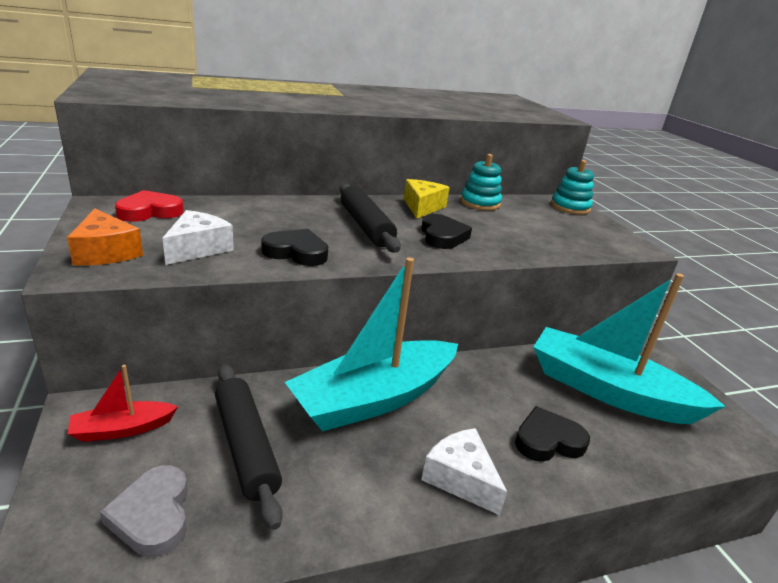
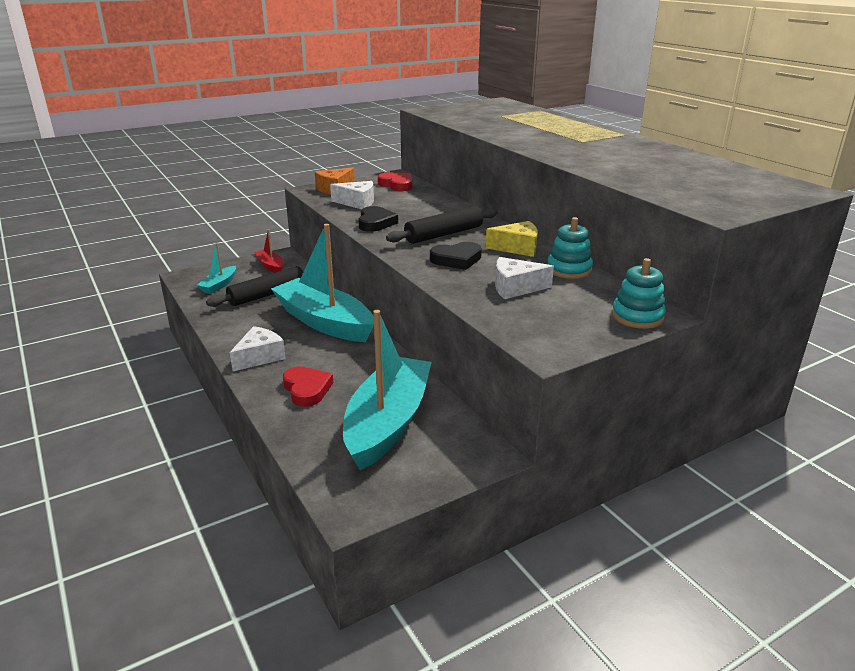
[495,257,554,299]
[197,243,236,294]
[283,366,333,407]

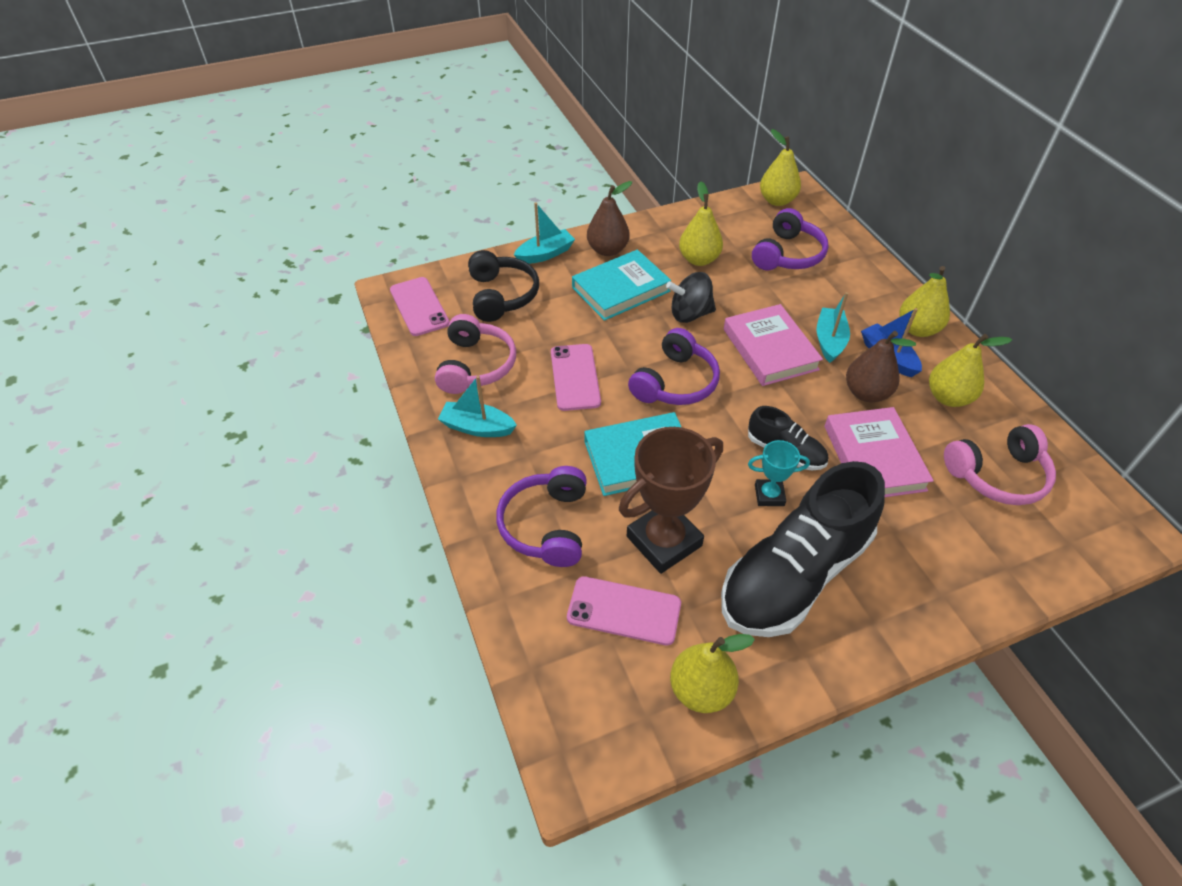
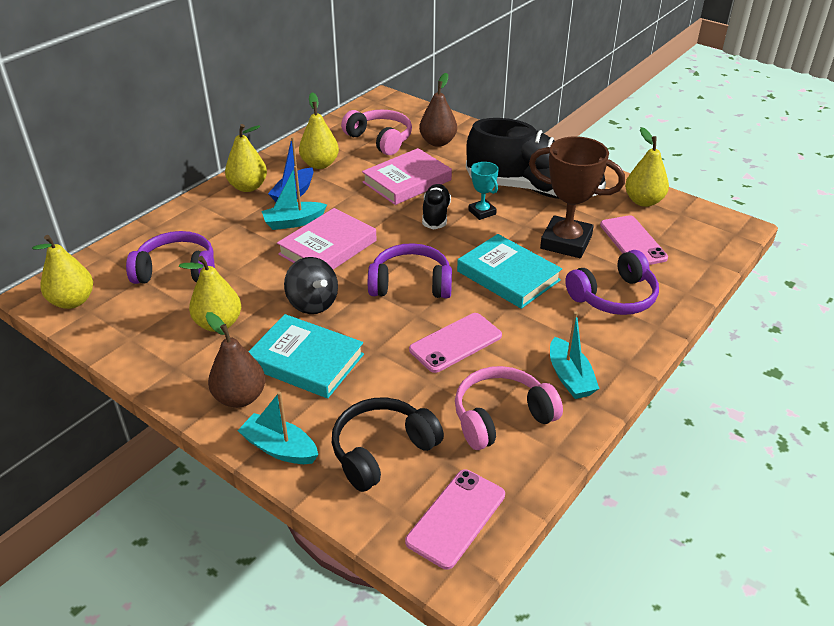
[419,73,457,147]

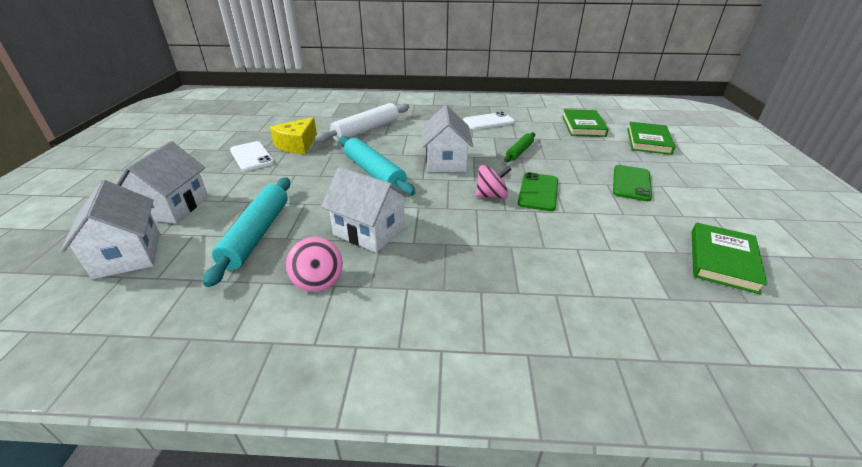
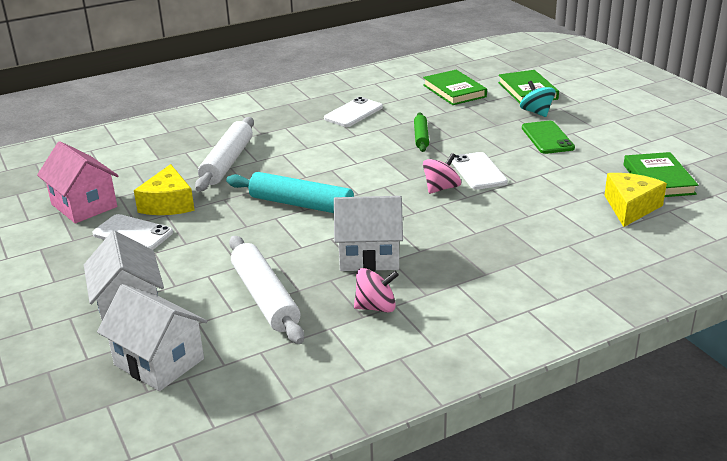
[422,105,473,172] (first image)
[37,141,119,223]
[520,81,556,117]
[604,173,667,227]
[229,236,304,344]
[452,152,508,190]
[354,268,399,313]

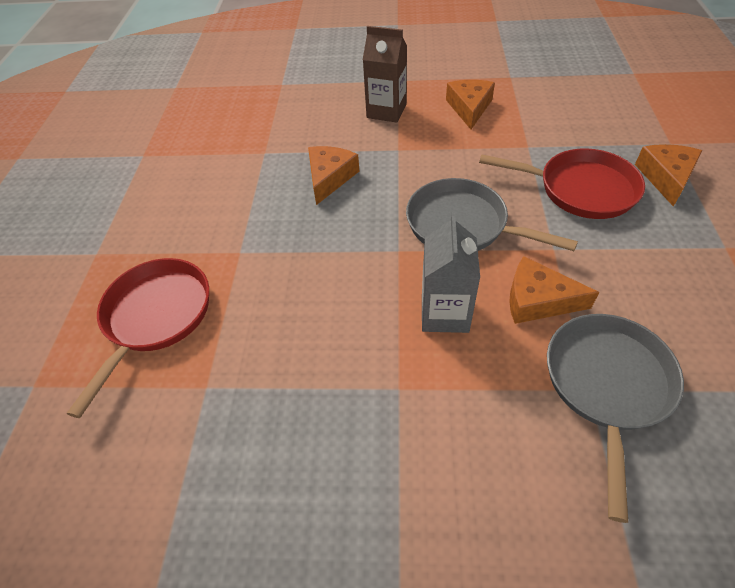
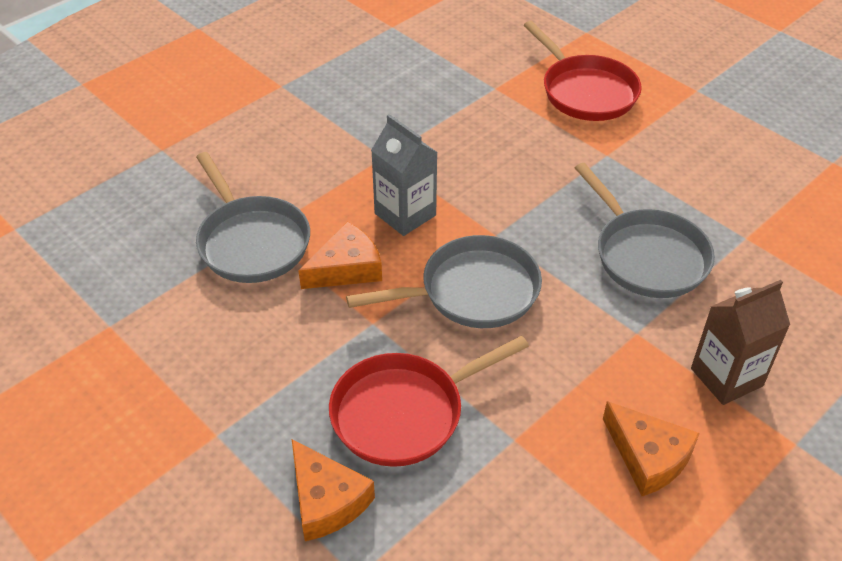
[575,163,715,298]

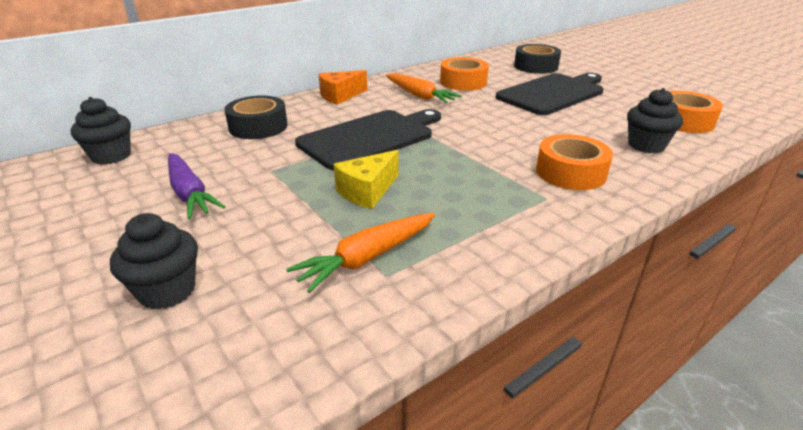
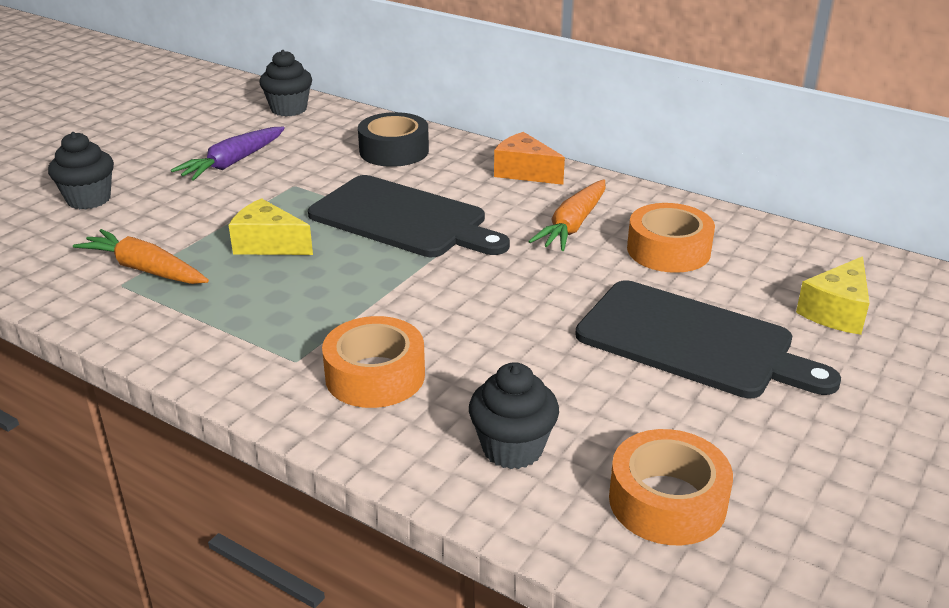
[796,256,870,335]

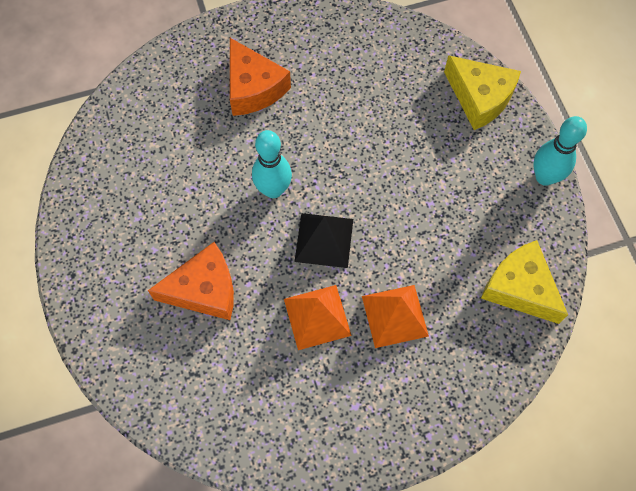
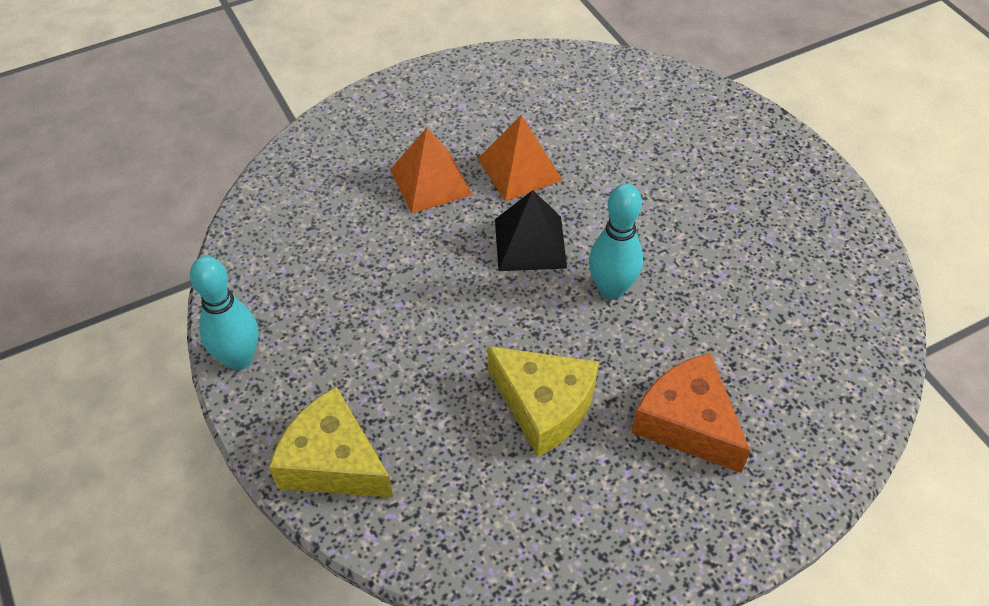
[148,242,234,320] (first image)
[487,346,599,457]

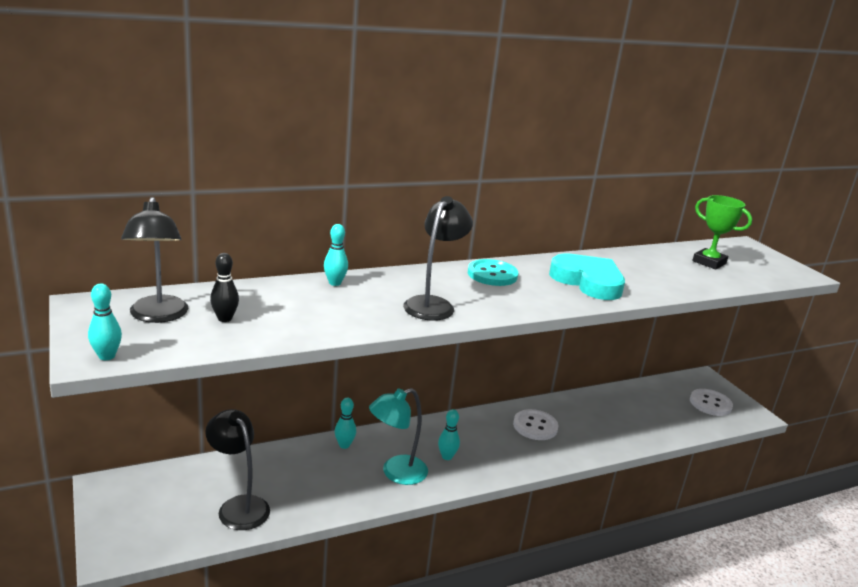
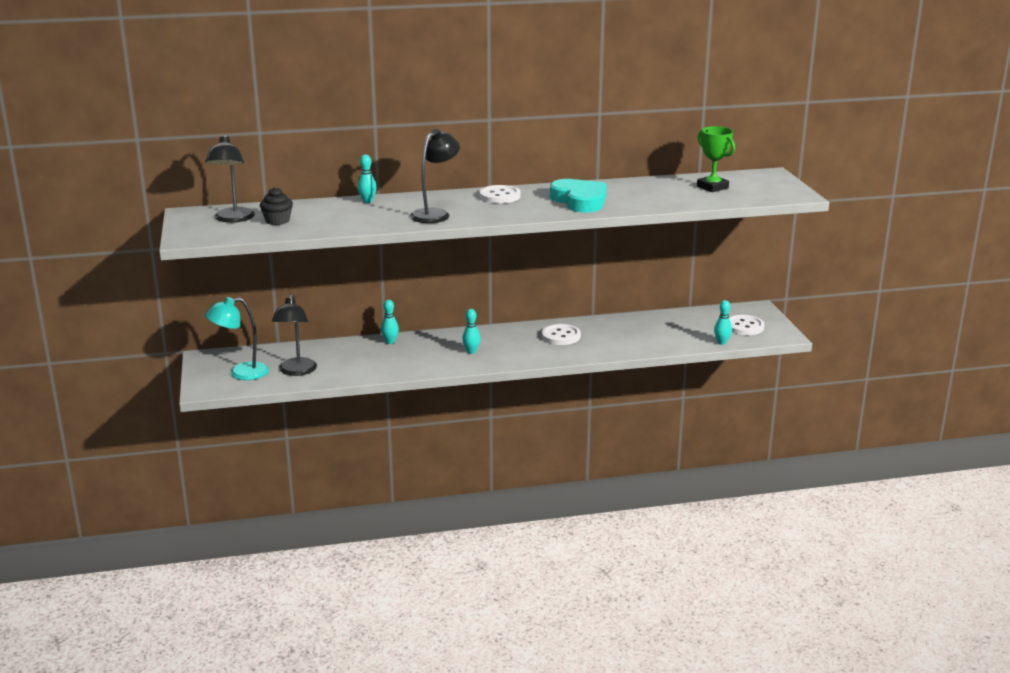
[714,300,732,345]
[205,297,269,380]
[260,187,293,225]
[479,185,521,203]
[272,294,317,376]

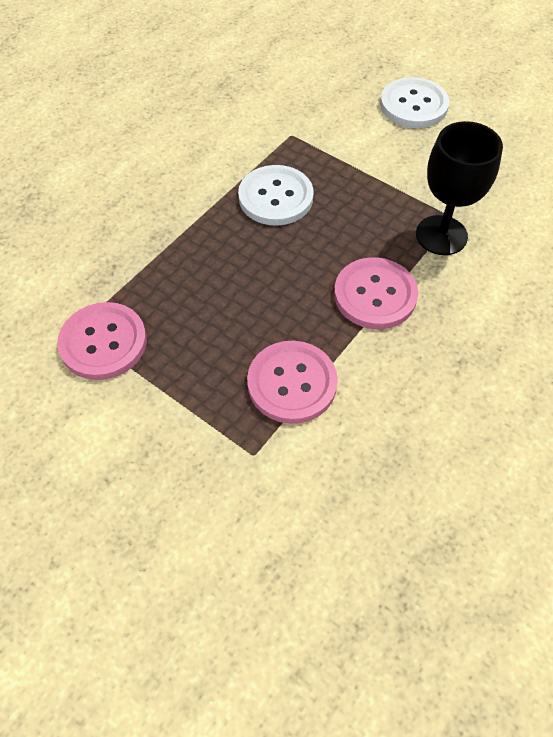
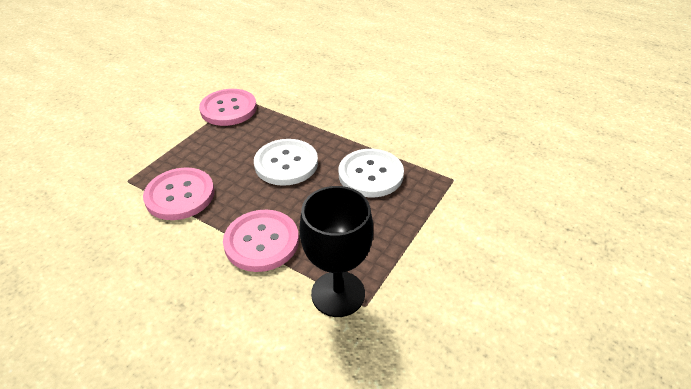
[254,139,318,186]

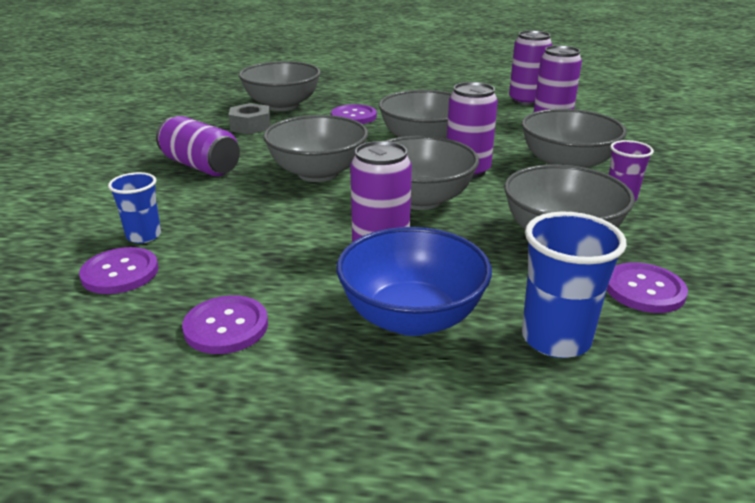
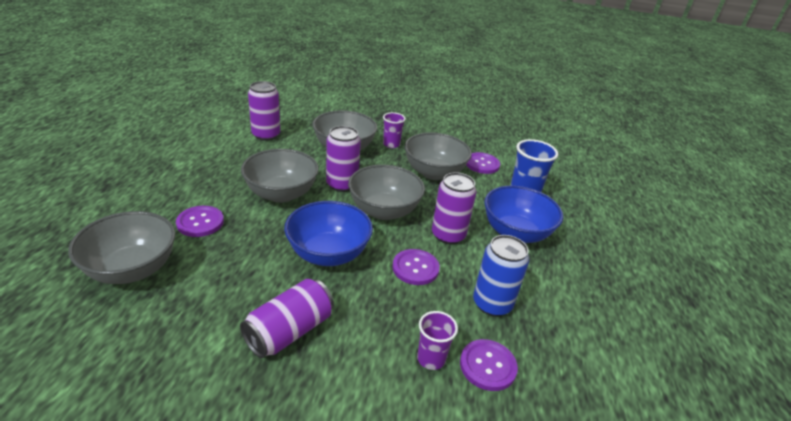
[228,103,271,135] (first image)
[509,31,552,106] (first image)
[473,235,529,316]
[392,249,440,285]
[417,311,458,370]
[284,201,373,266]

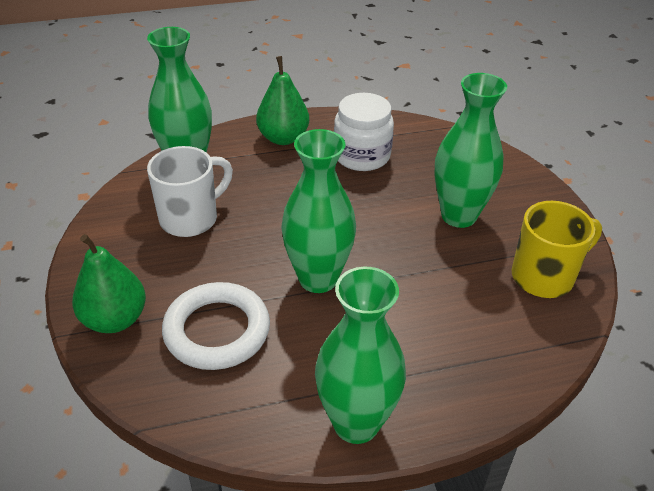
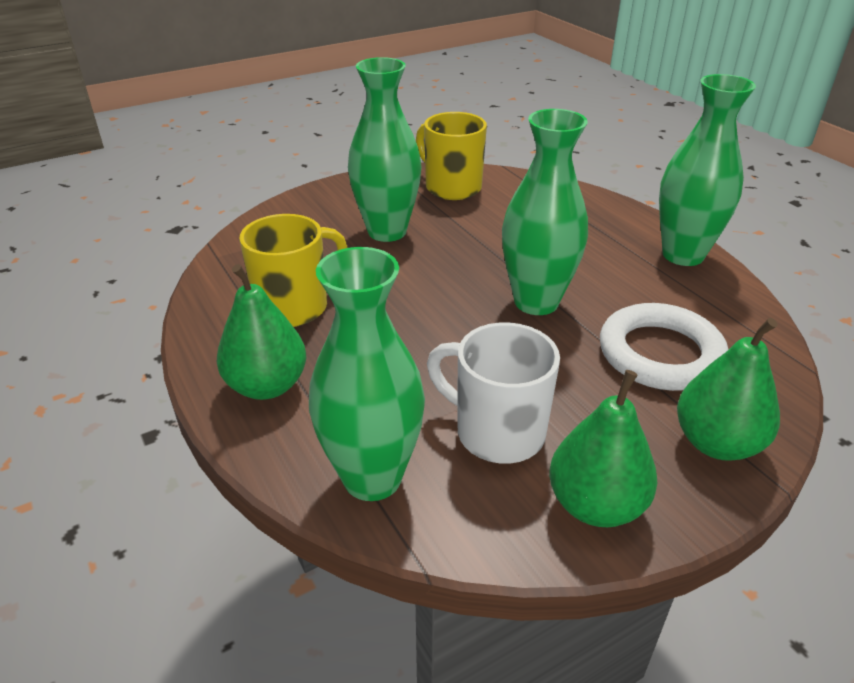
[549,370,657,527]
[239,214,348,327]

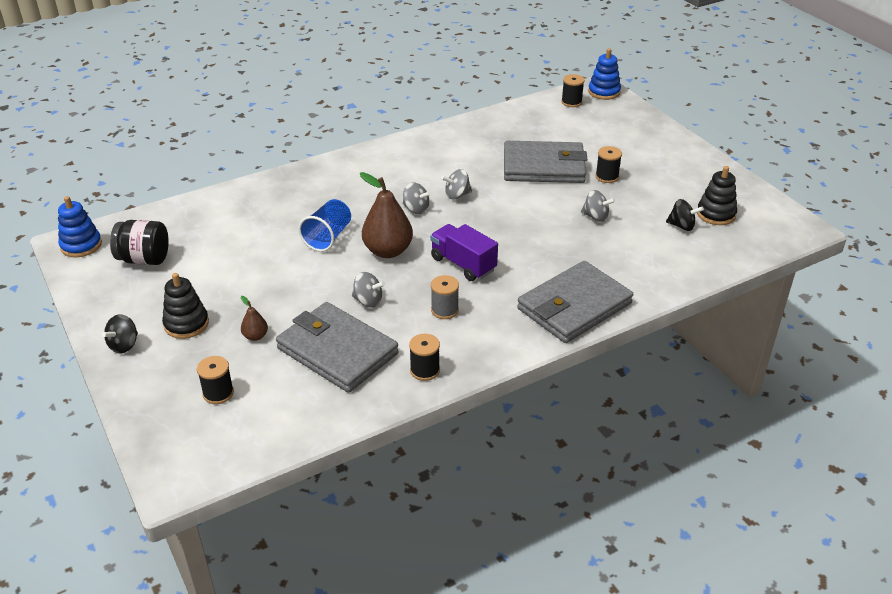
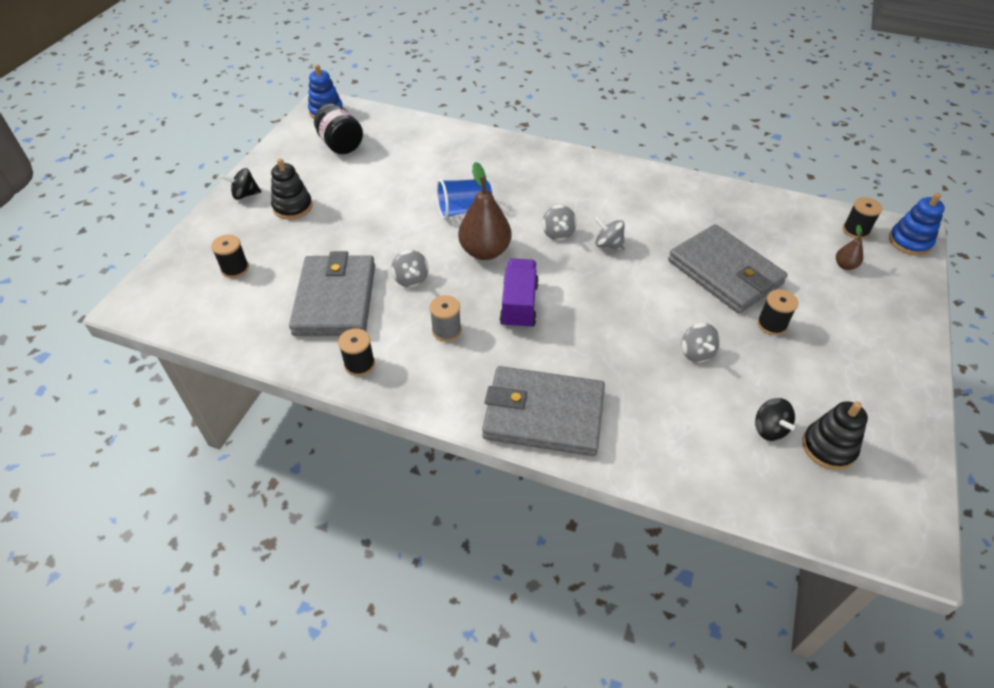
[836,225,863,270]

